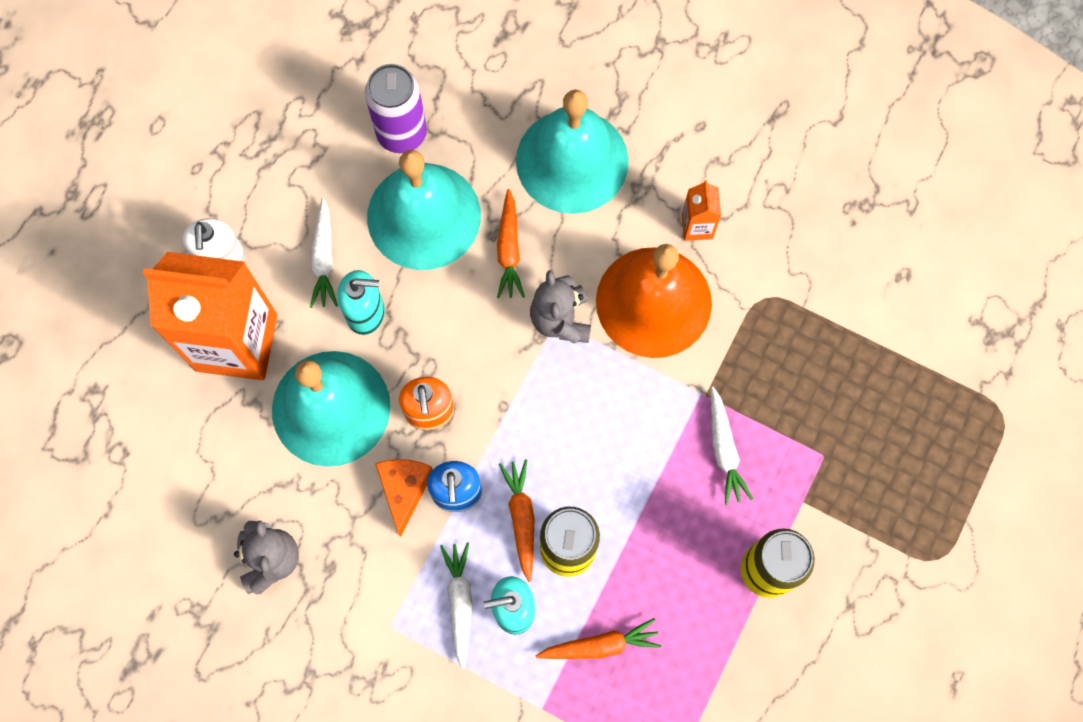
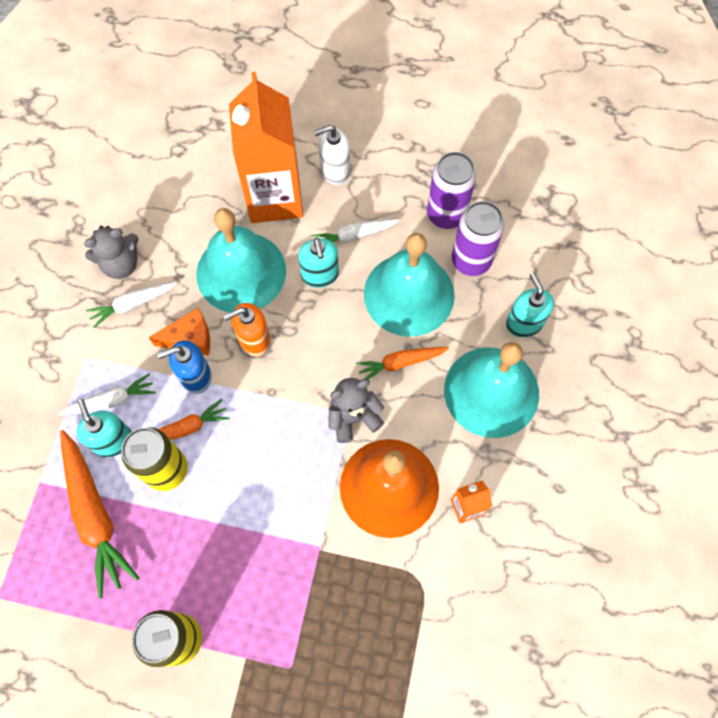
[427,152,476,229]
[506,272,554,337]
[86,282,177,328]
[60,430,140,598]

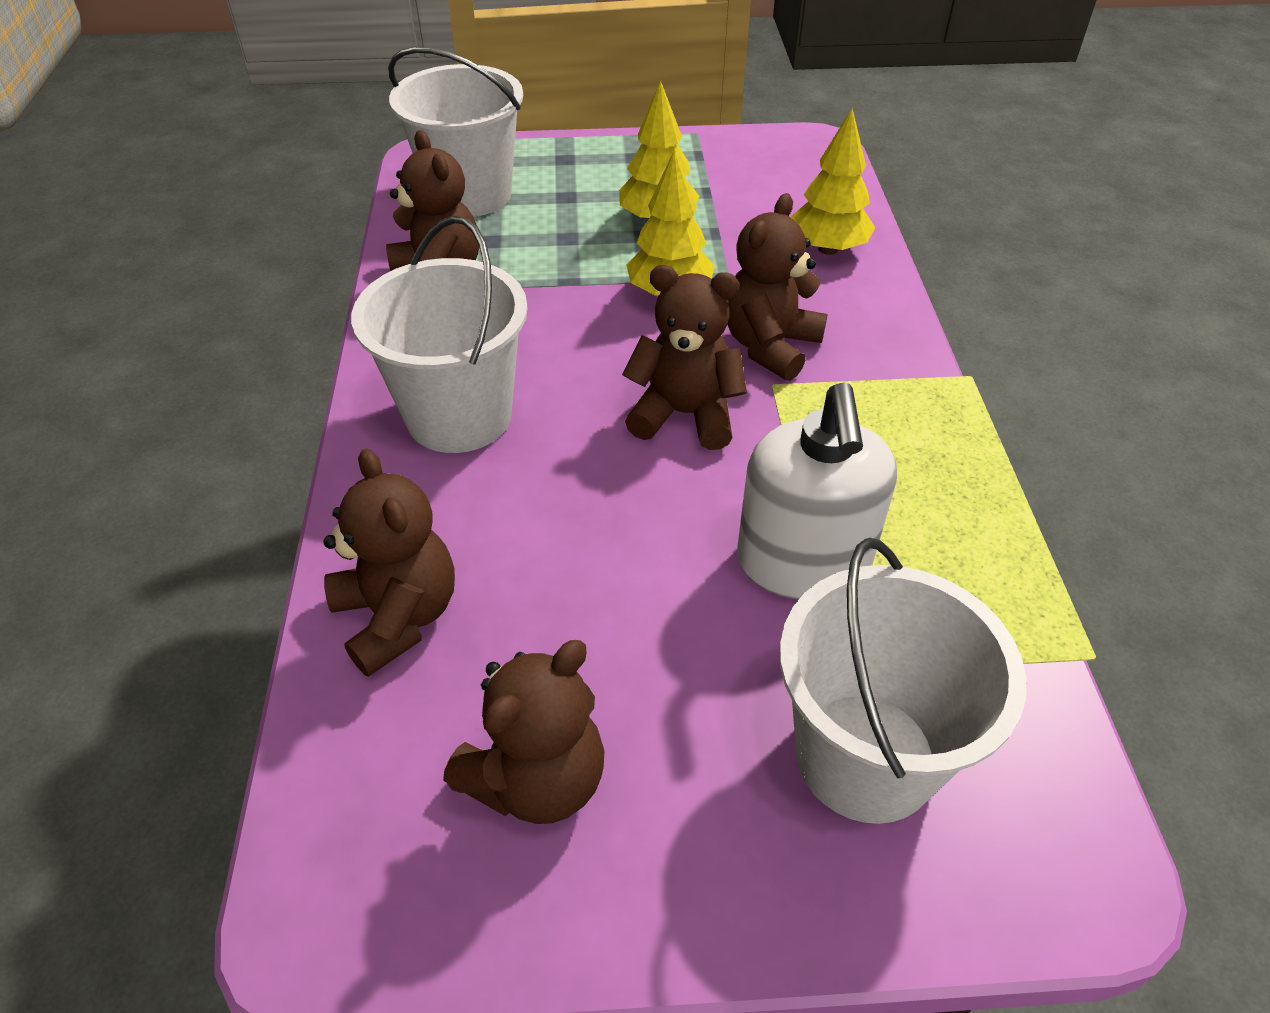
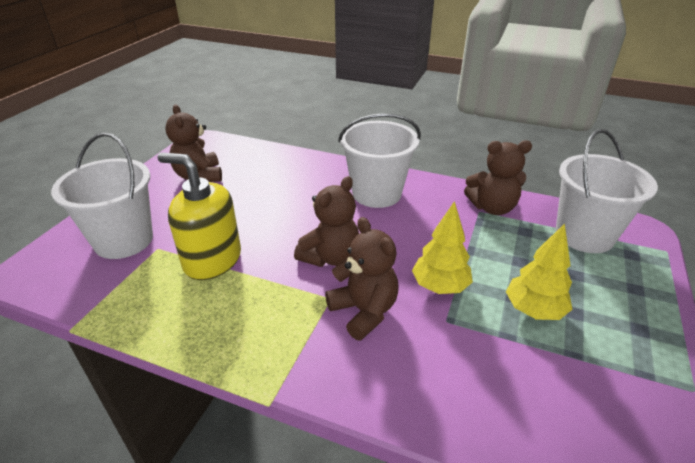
[323,448,455,677] (first image)
[791,108,875,255] (first image)
[158,152,241,280]

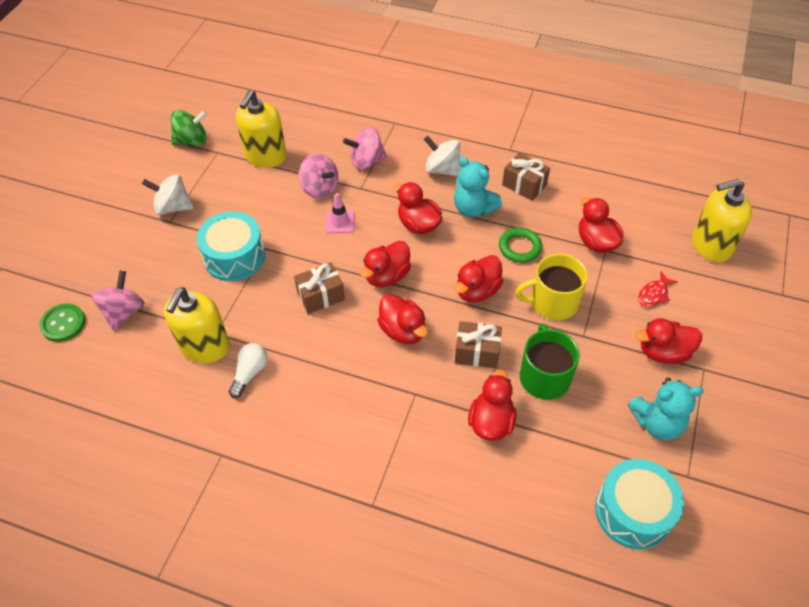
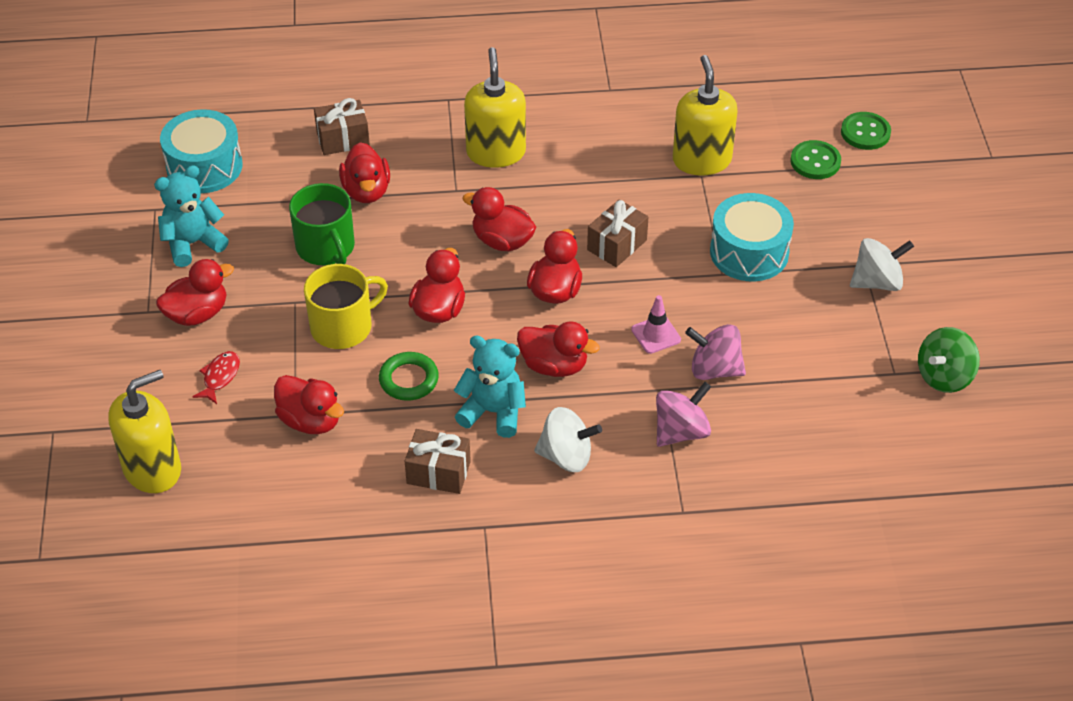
[229,343,268,398] (first image)
[464,47,526,168]
[314,98,370,155]
[790,140,841,179]

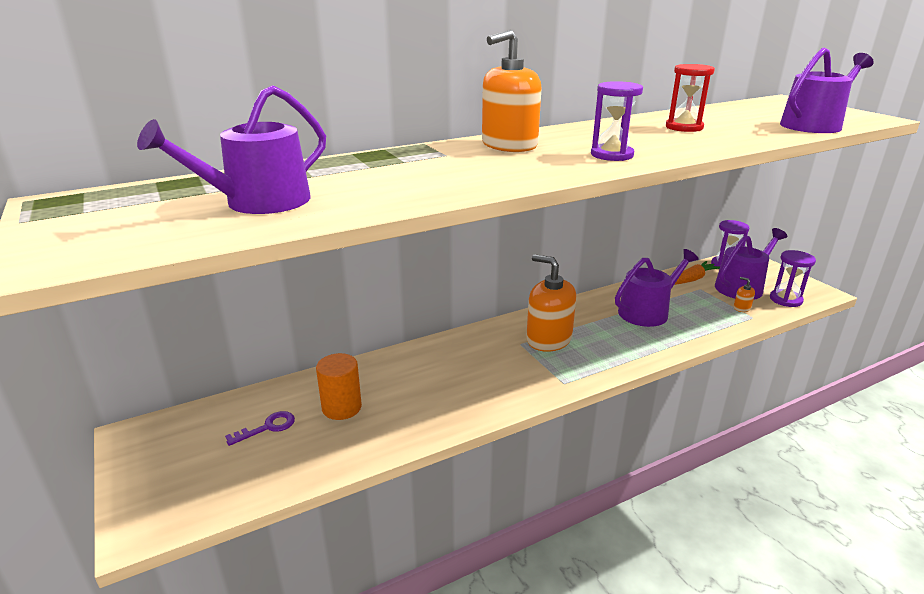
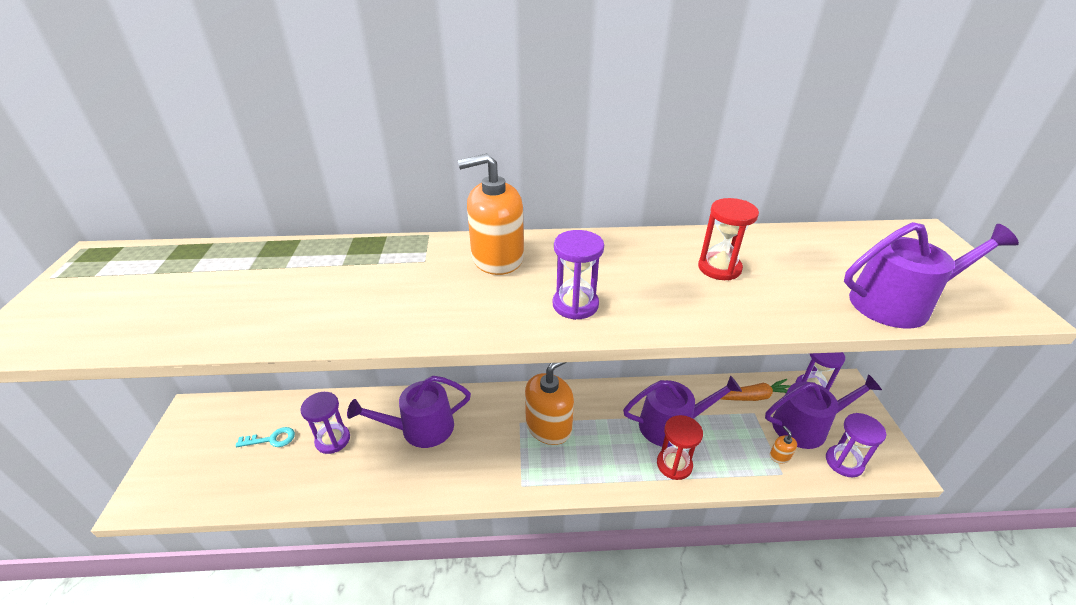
[657,415,703,480]
[347,376,471,448]
[300,392,350,454]
[236,427,295,447]
[525,362,574,445]

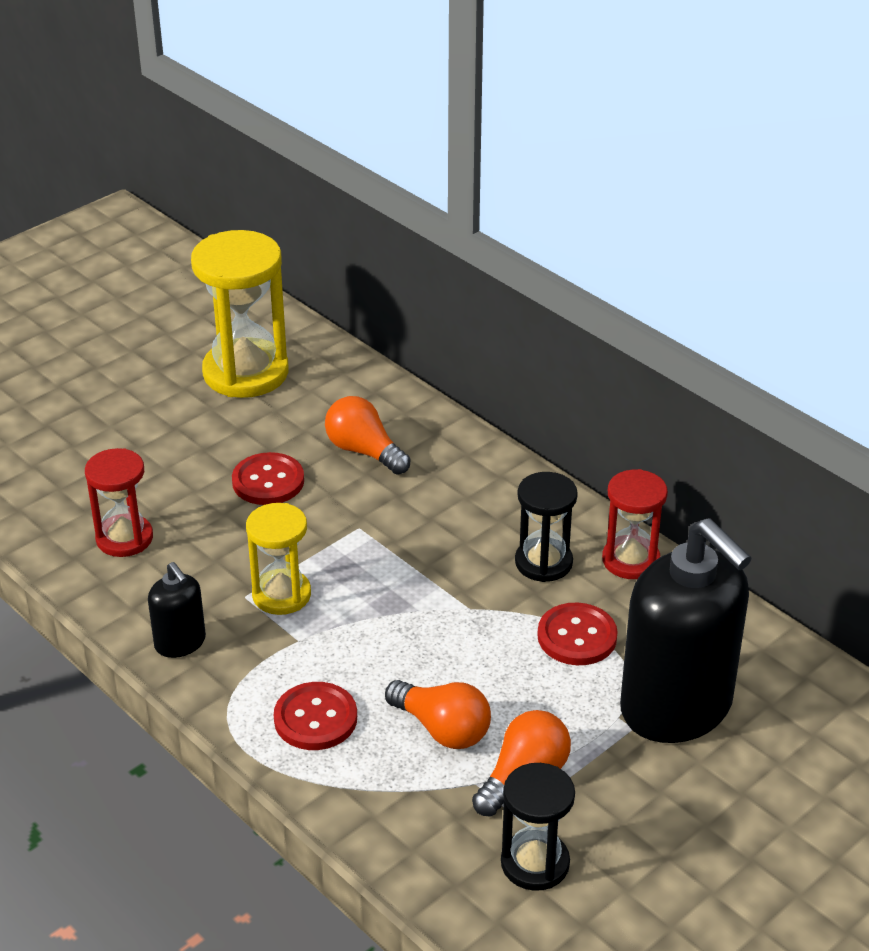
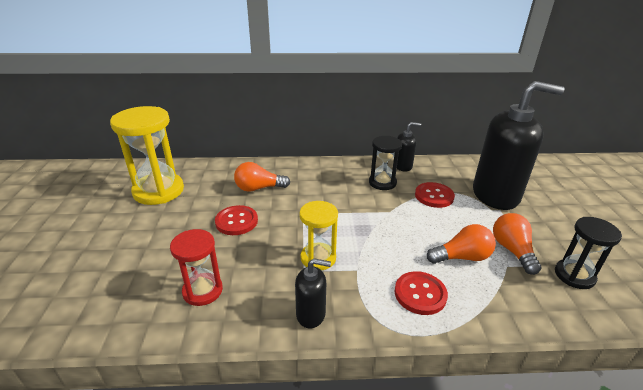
[397,122,421,171]

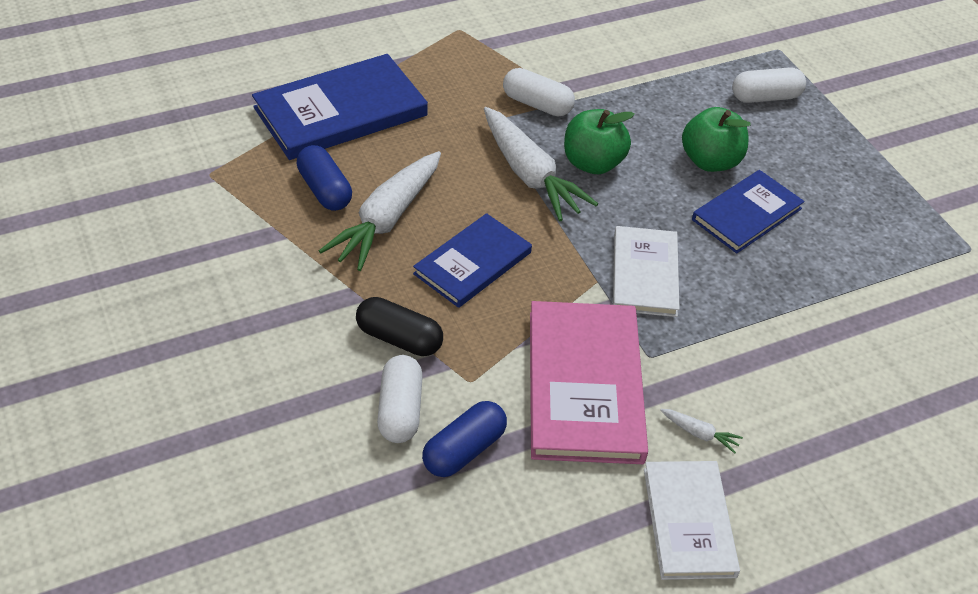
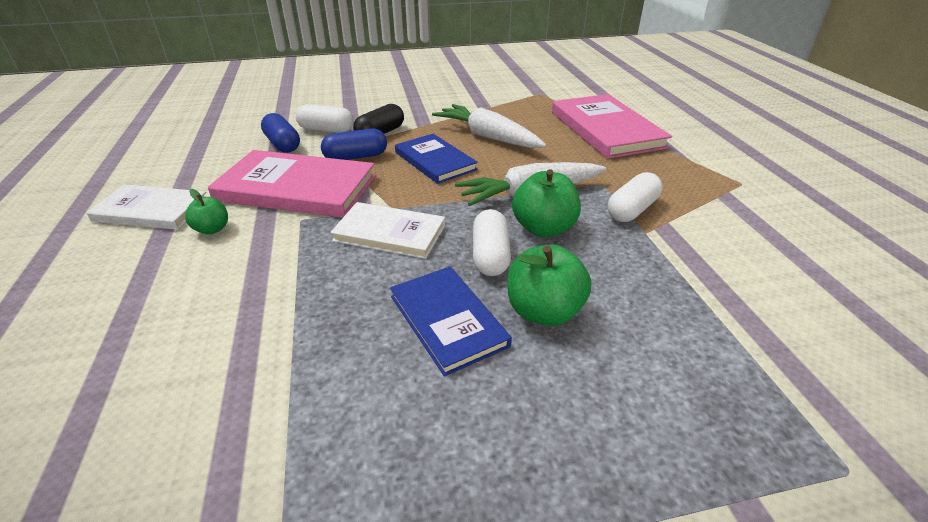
[321,129,387,160]
[473,209,511,276]
[185,189,228,235]
[552,94,672,159]

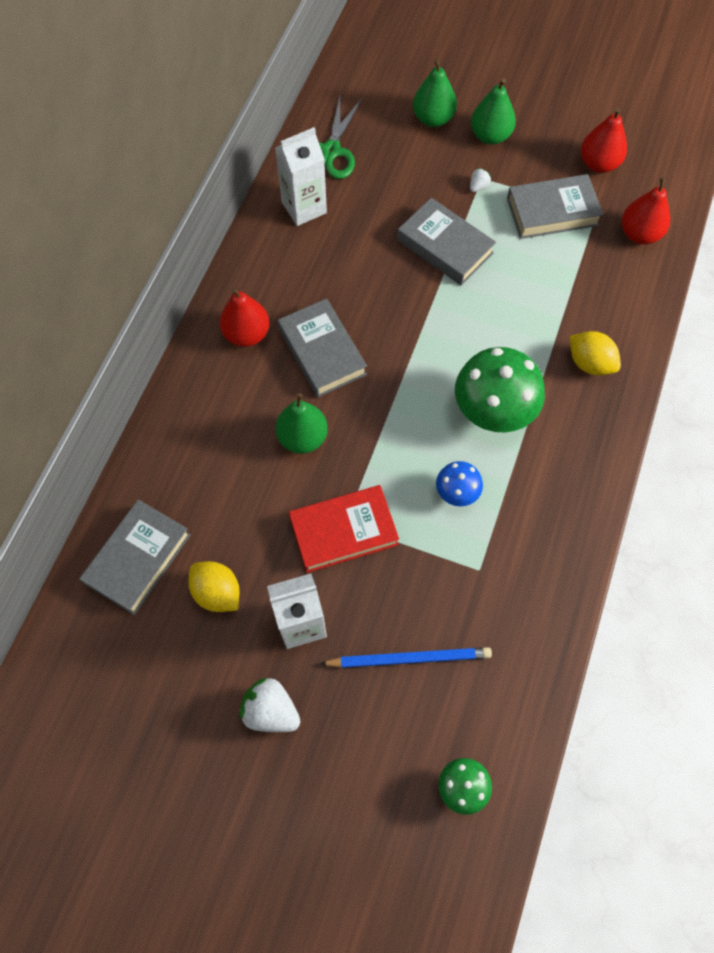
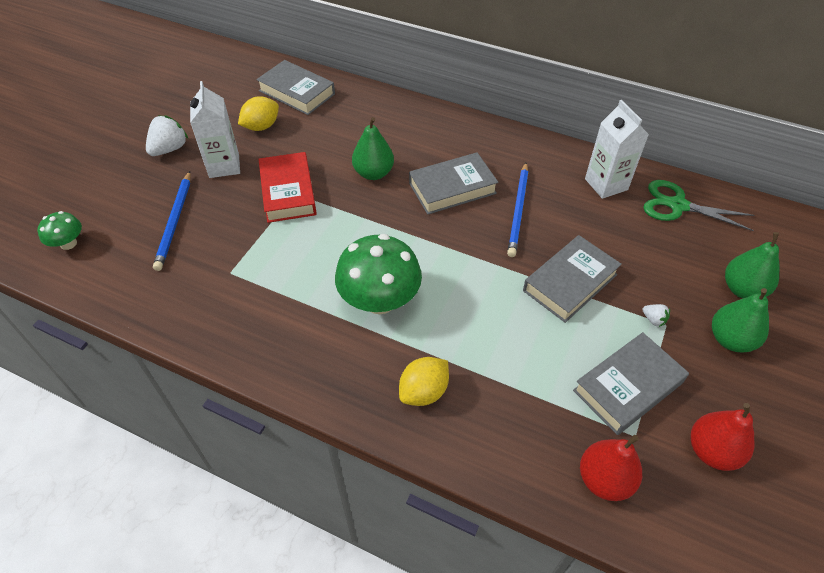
[220,288,270,347] (first image)
[436,461,483,506] (first image)
[507,163,528,257]
[573,332,689,435]

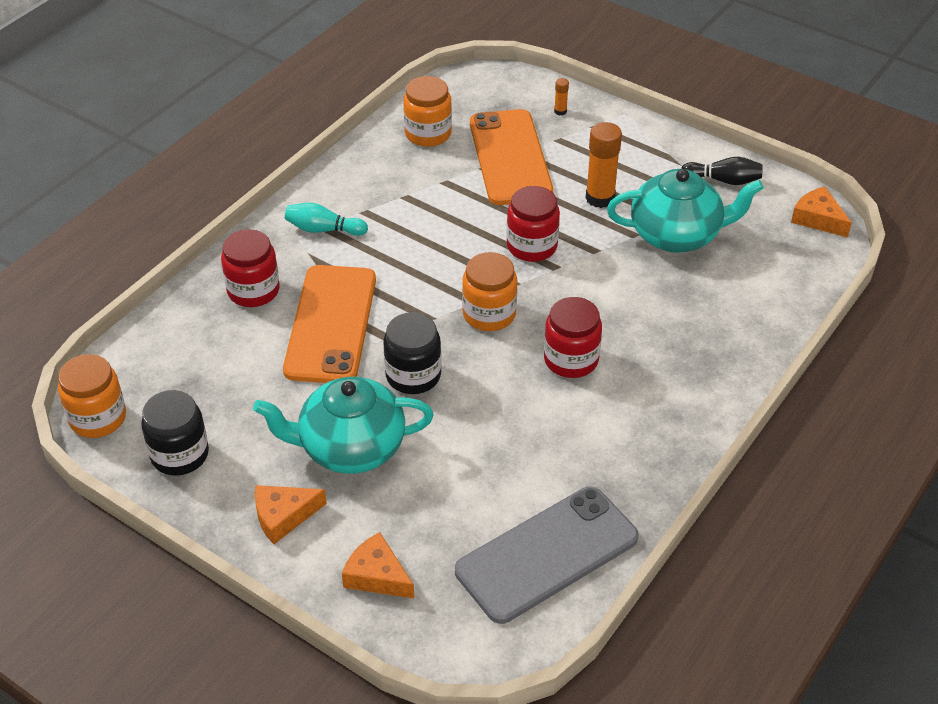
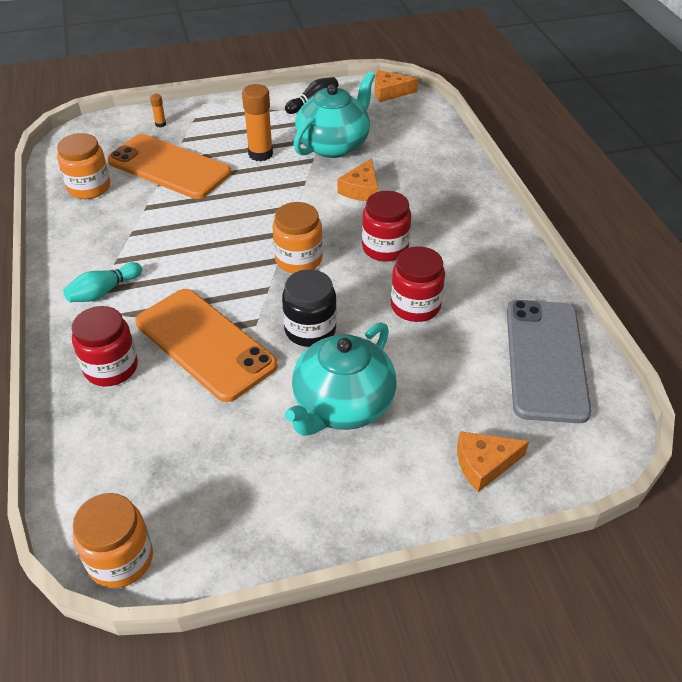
[141,390,209,475] (first image)
[337,158,378,201]
[391,246,445,322]

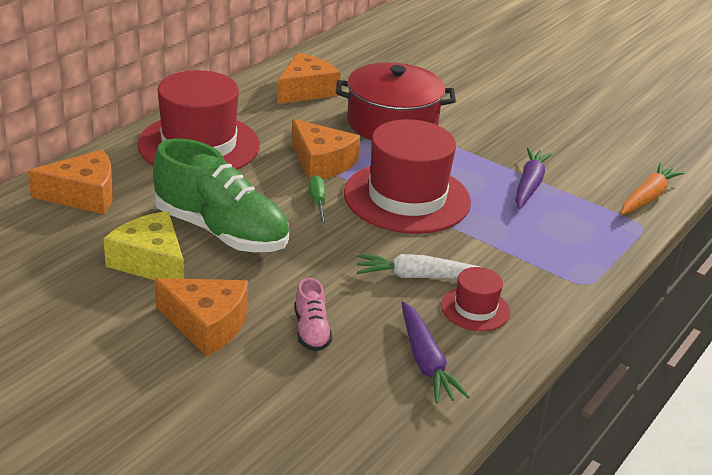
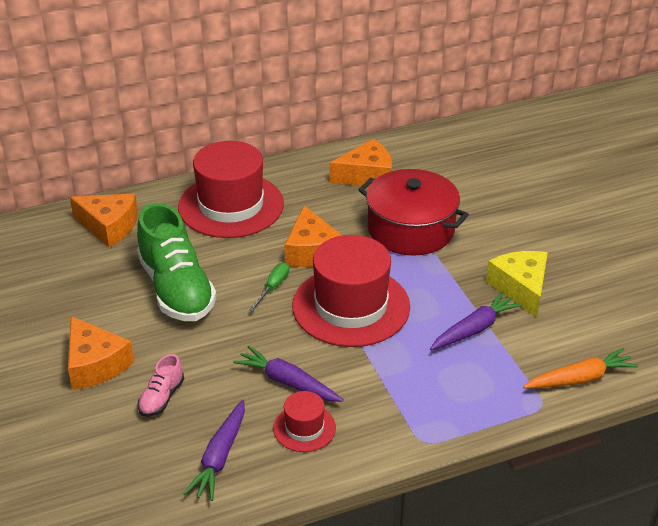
[486,251,548,318]
[233,346,344,402]

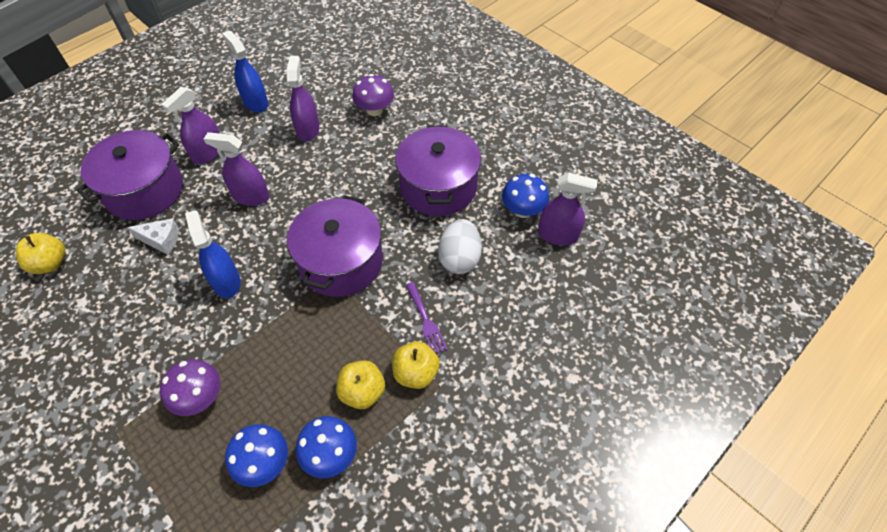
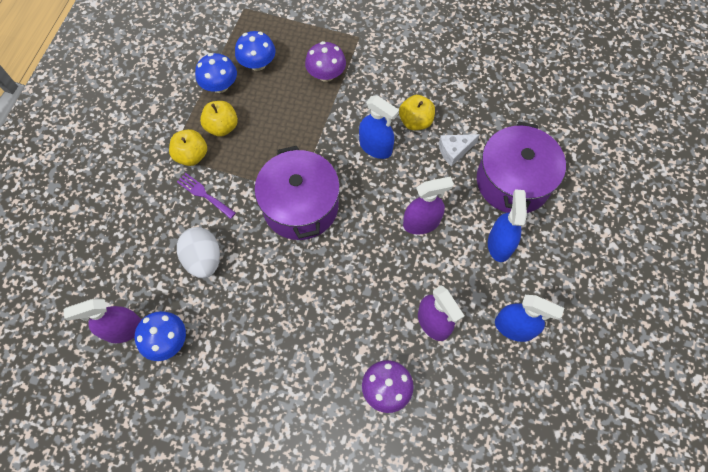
[395,125,481,216] (first image)
[399,95,435,130]
[488,189,527,262]

